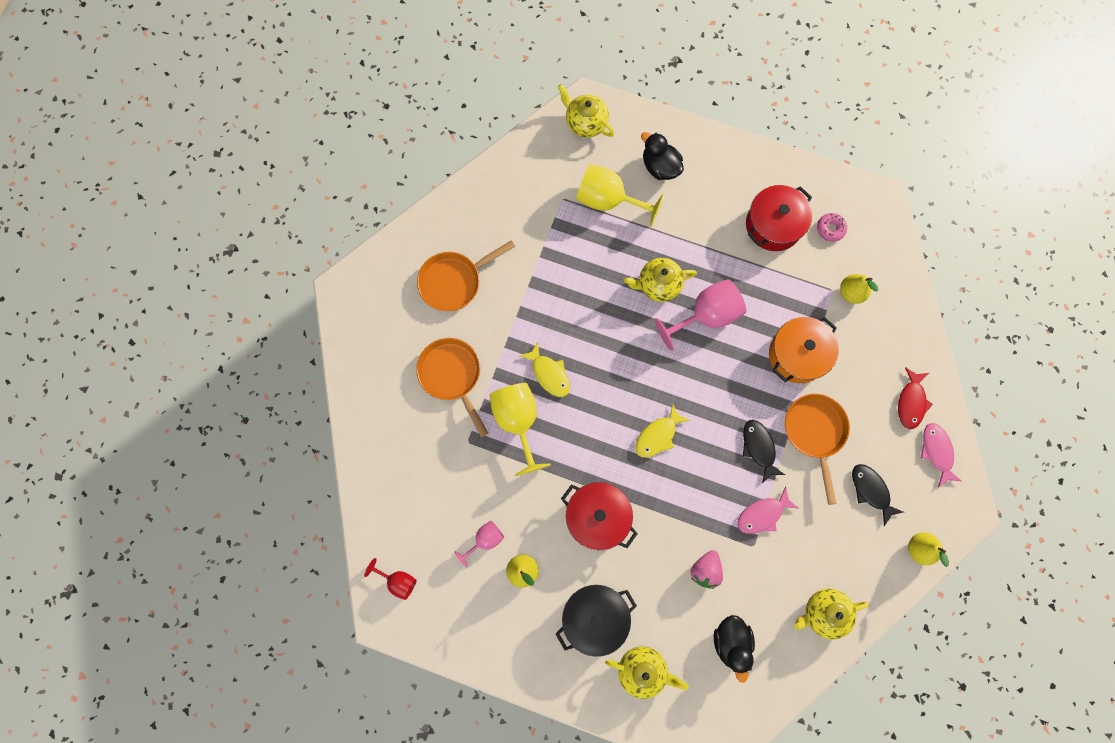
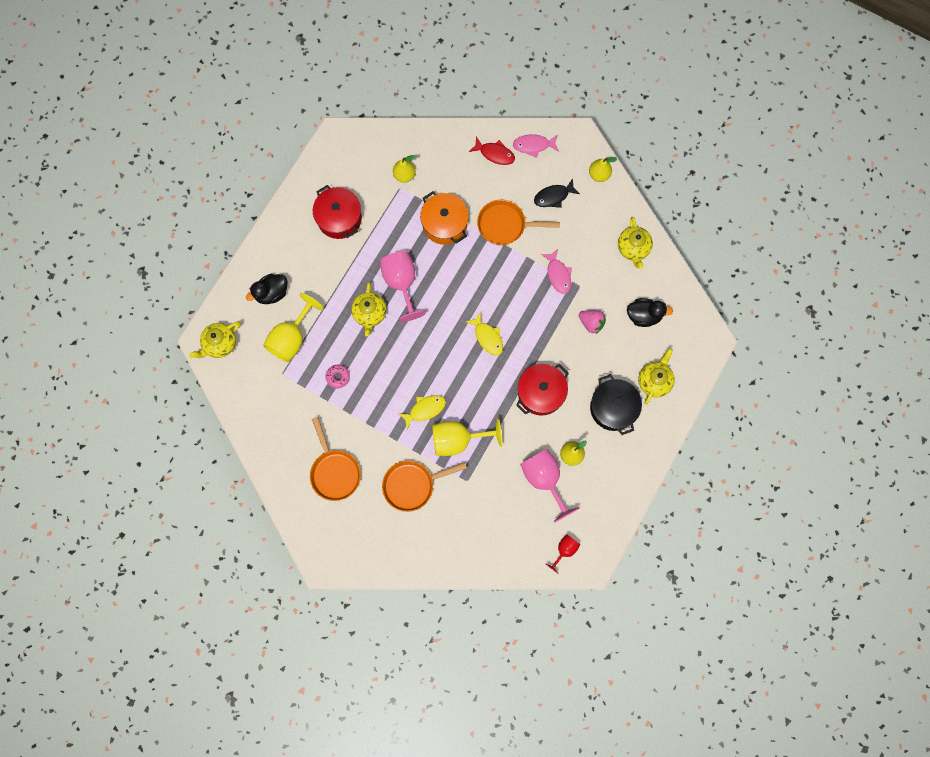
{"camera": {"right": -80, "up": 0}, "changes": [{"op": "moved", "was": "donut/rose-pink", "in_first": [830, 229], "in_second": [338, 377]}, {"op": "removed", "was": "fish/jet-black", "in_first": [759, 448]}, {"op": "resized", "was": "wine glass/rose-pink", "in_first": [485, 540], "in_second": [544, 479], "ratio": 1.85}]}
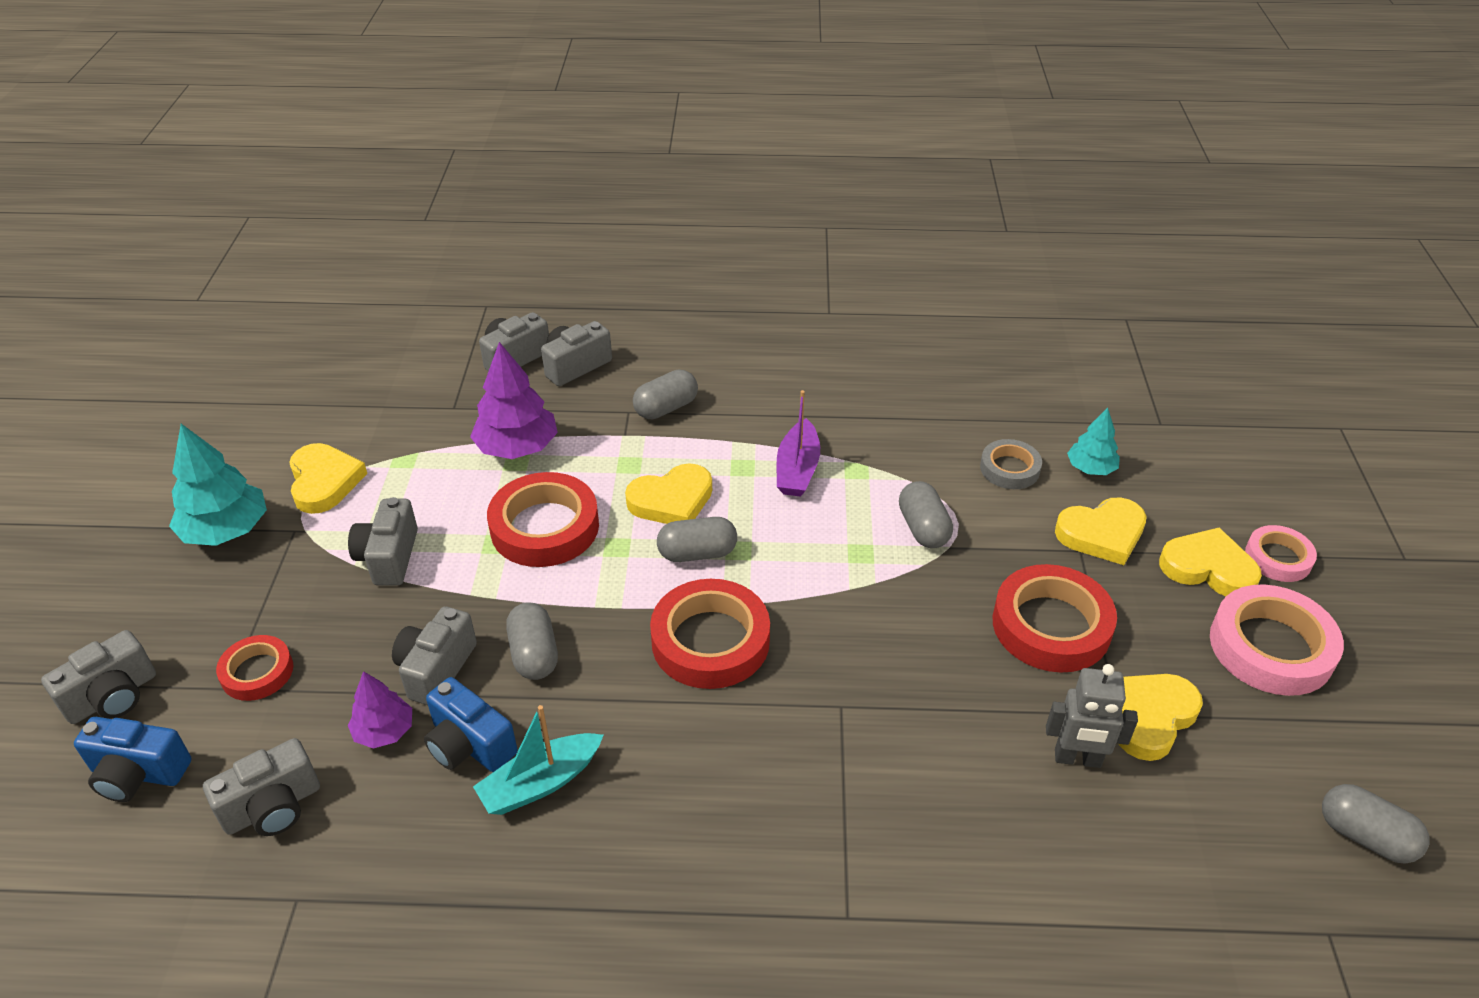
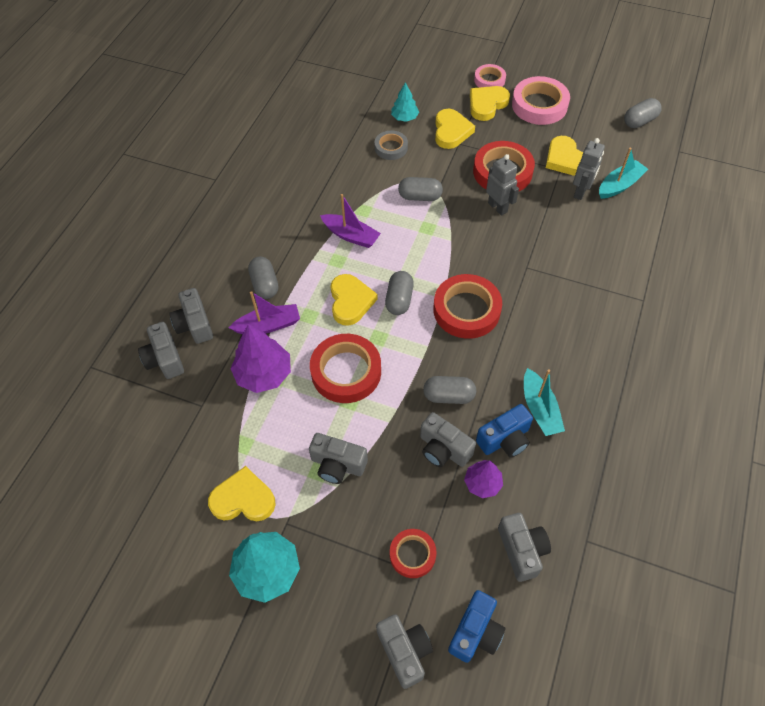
{"camera": {"right": -70, "up": 15}, "changes": [{"op": "added", "now": "toy boat/teal", "in_second": [619, 185]}, {"op": "added", "now": "toy robot/grey", "in_second": [498, 207]}, {"op": "added", "now": "toy boat/royal purple", "in_second": [268, 325]}]}
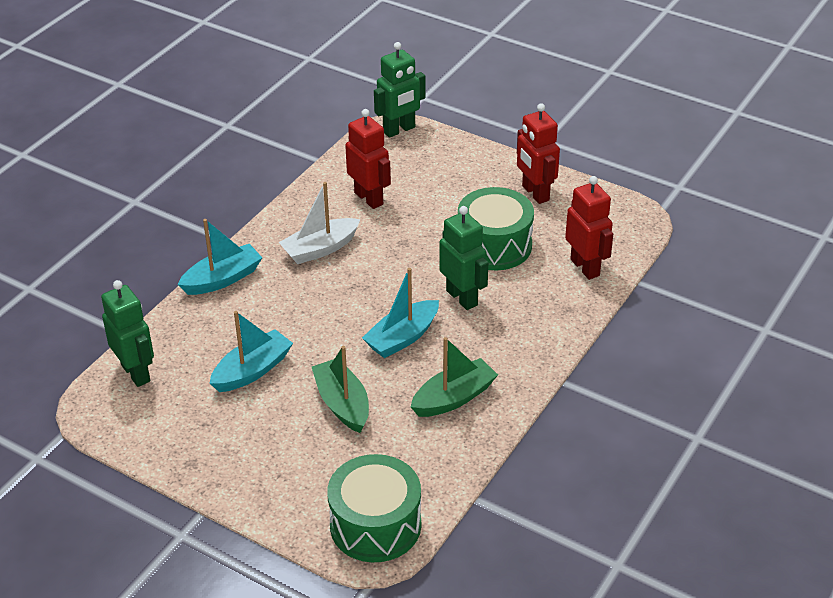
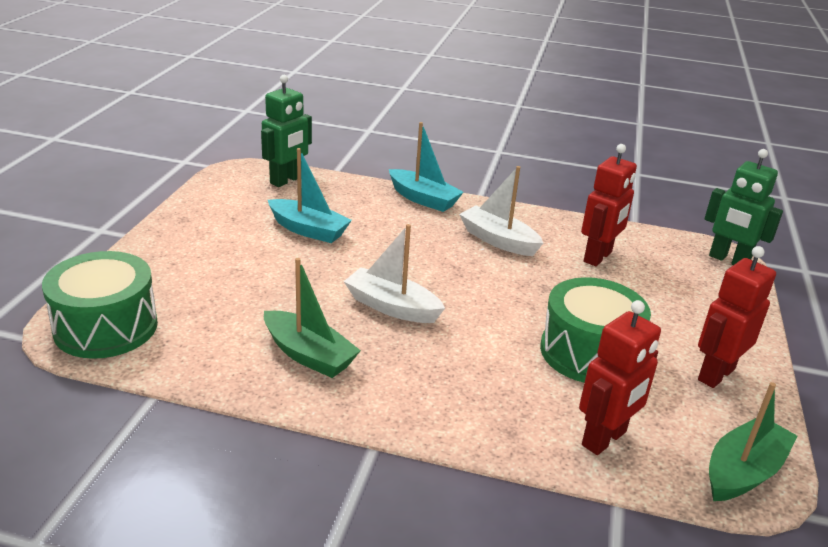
{"camera": {"right": 70, "up": -10}, "changes": [{"op": "removed", "was": "toy robot/emerald", "in_first": [462, 298]}, {"op": "recoloured", "was": "toy boat/teal", "now": "toy boat/pure white", "in_first": [402, 337], "in_second": [392, 307]}, {"op": "moved", "was": "toy boat/emerald", "in_first": [342, 404], "in_second": [743, 471]}]}
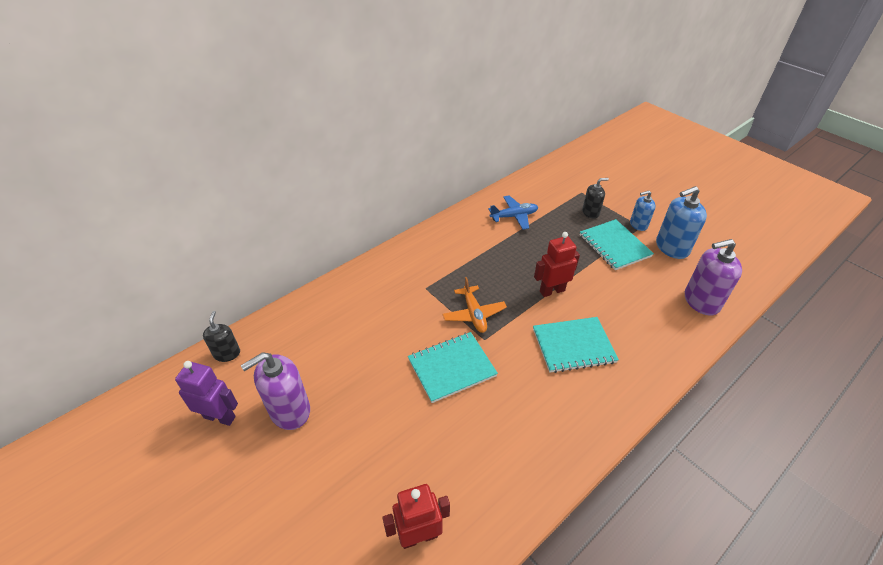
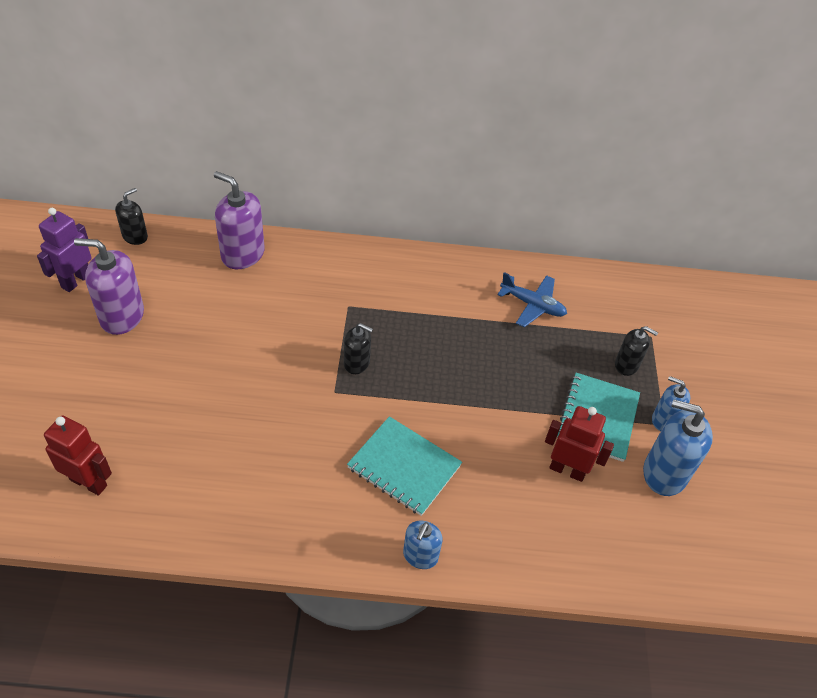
{"camera": {"right": 40, "up": 5}, "changes": [{"op": "moved", "was": "toy robot/scarlet", "in_first": [552, 291], "in_second": [567, 470]}, {"op": "moved", "was": "soap pump/royal purple", "in_first": [701, 301], "in_second": [242, 254]}, {"op": "replaced", "was": "toy plane/bright orange", "now": "soap pump/jet-black", "in_first": [474, 314], "in_second": [357, 363]}, {"op": "removed", "was": "notebook/teal", "in_first": [451, 367]}, {"op": "turned", "was": "toy robot/royal purple", "in_first": [220, 417], "in_second": [76, 281], "clockwise": -120}, {"op": "added", "now": "soap pump/blue", "in_second": [420, 556]}]}
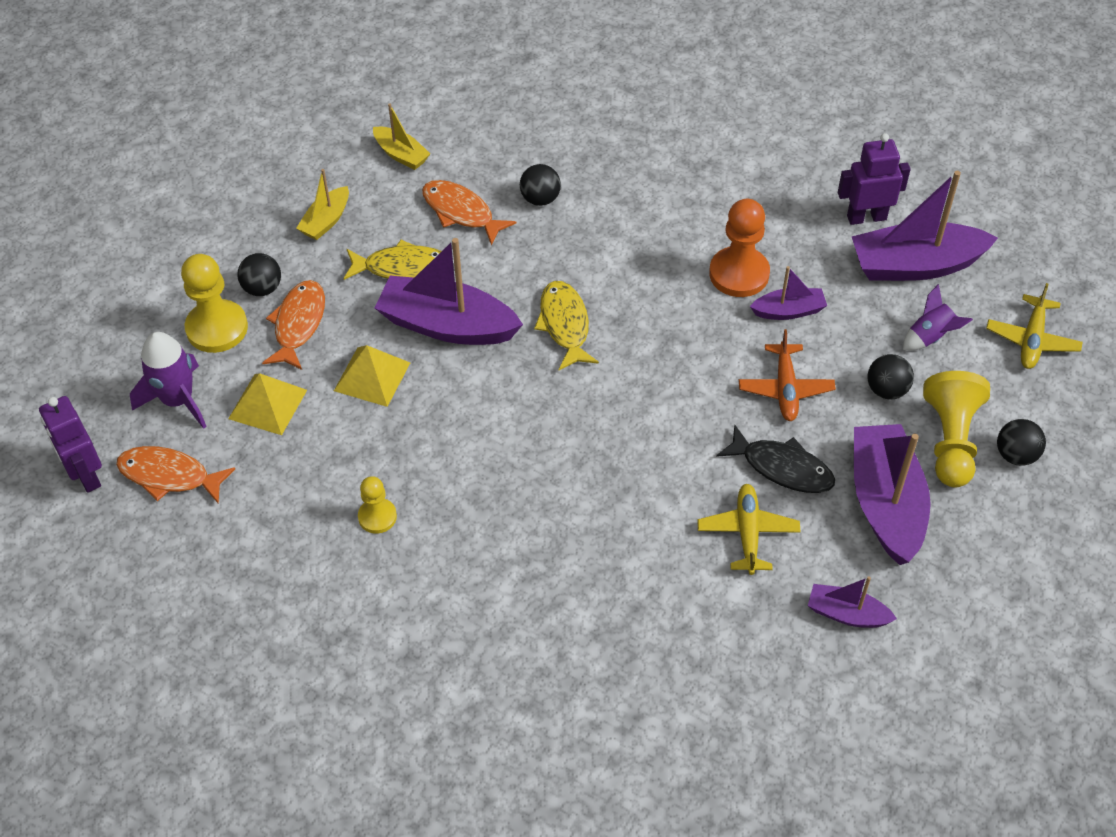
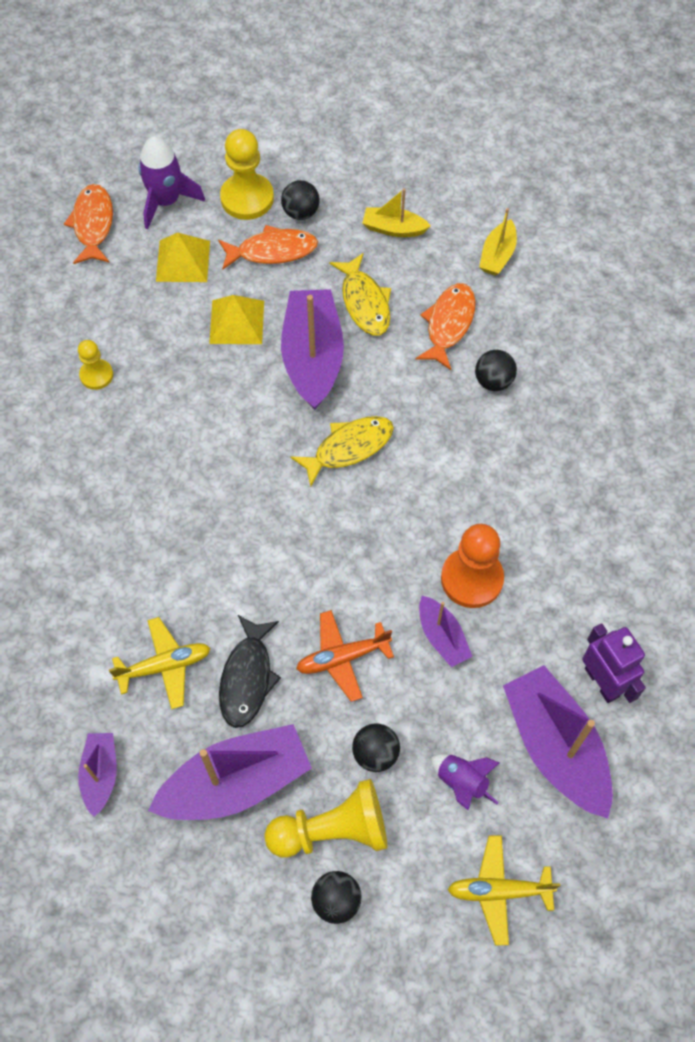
{"camera": {"right": 70, "up": 10}, "changes": [{"op": "removed", "was": "toy robot/royal purple", "in_first": [86, 475]}]}
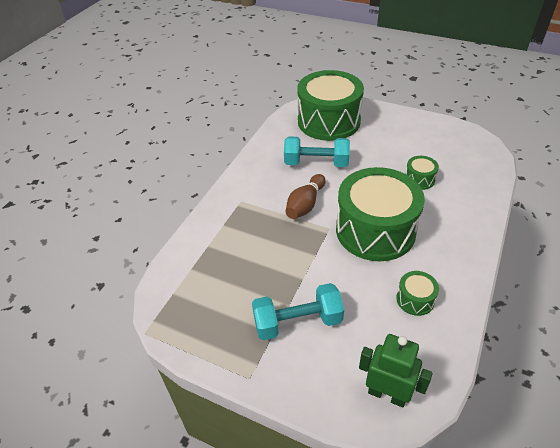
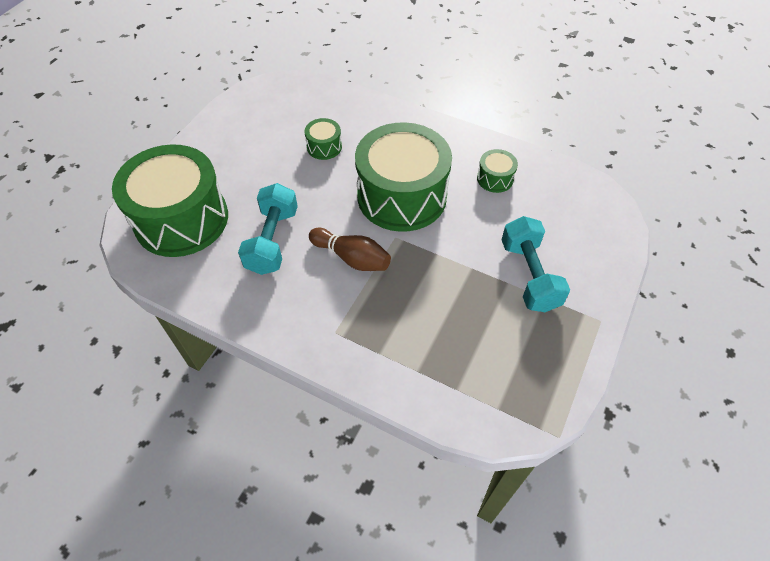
{"camera": {"right": -90, "up": 10}, "changes": [{"op": "removed", "was": "toy robot/emerald", "in_first": [387, 394]}]}
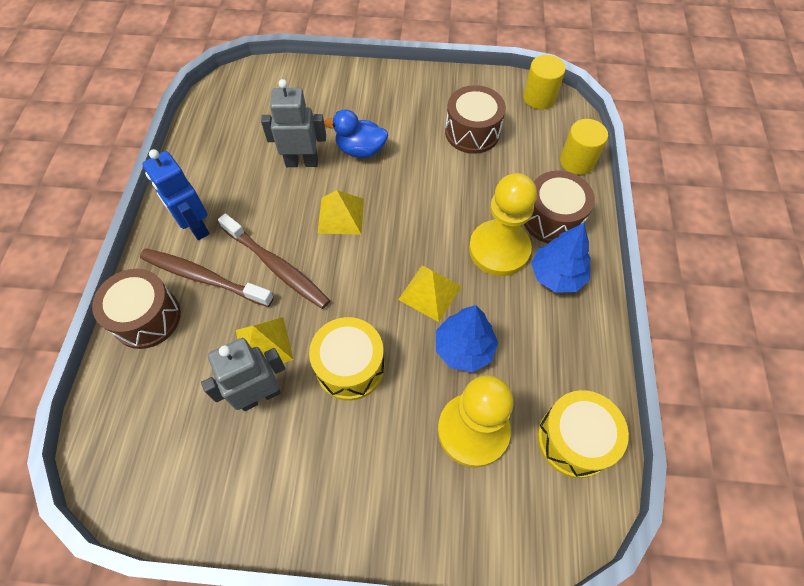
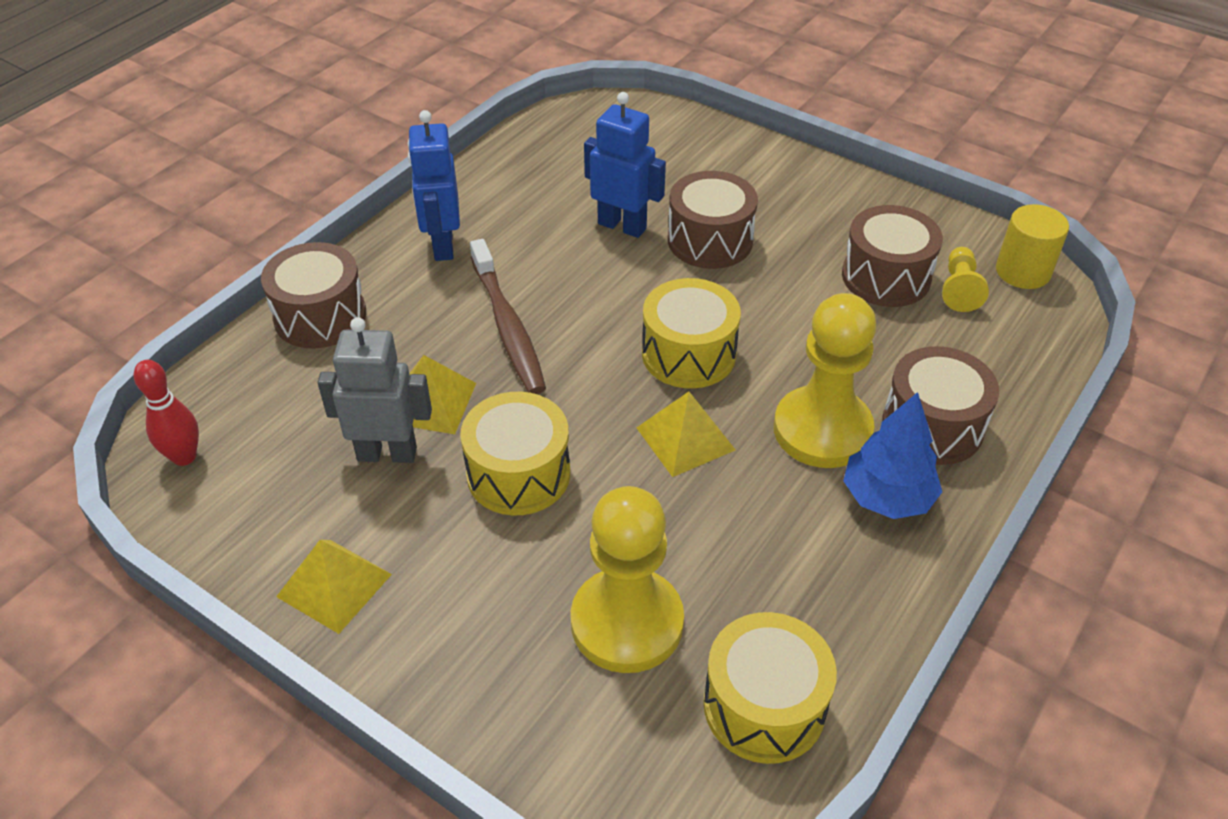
{"camera": {"right": 30, "up": -15}, "changes": [{"op": "recoloured", "was": "toy robot/grey", "now": "toy robot/blue", "in_first": [302, 162], "in_second": [622, 226]}, {"op": "replaced", "was": "toy duck/blue", "now": "drum/brown", "in_first": [360, 150], "in_second": [710, 240]}, {"op": "removed", "was": "cylinder shape/bright yellow", "in_first": [577, 161]}, {"op": "moved", "was": "solid pyramid/bright yellow", "in_first": [341, 215], "in_second": [334, 585]}, {"op": "removed", "was": "toothbrush/brown", "in_first": [203, 277]}, {"op": "removed", "was": "toy tree/blue", "in_first": [464, 348]}, {"op": "added", "now": "game pawn/bright yellow", "in_second": [959, 289]}, {"op": "added", "now": "drum/bright yellow", "in_second": [688, 354]}, {"op": "added", "now": "bowling pin/scarlet", "in_second": [184, 457]}]}
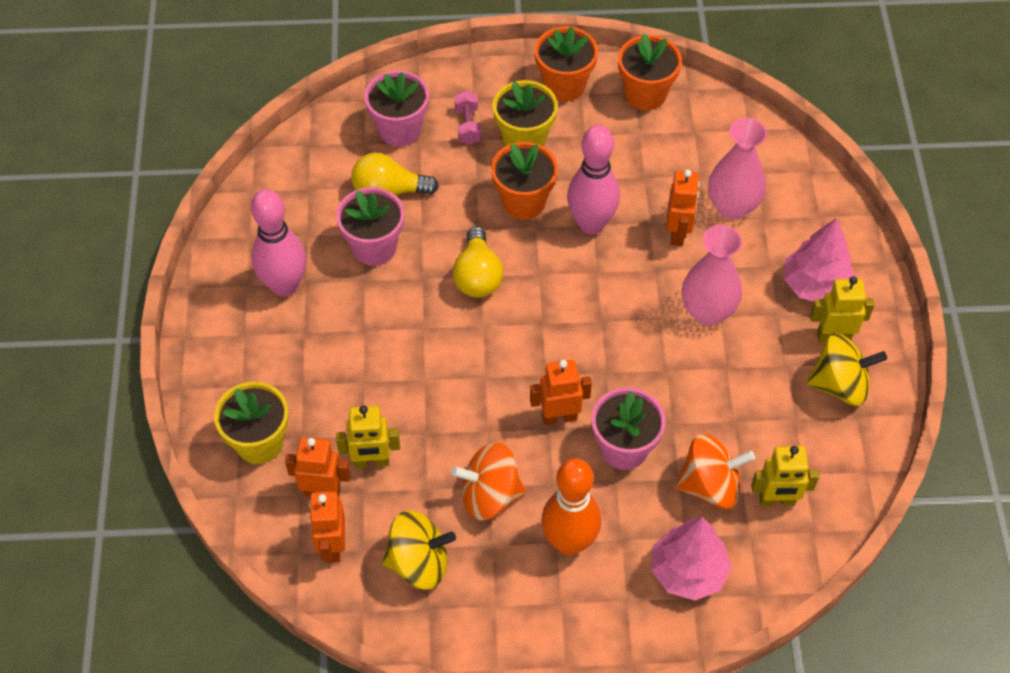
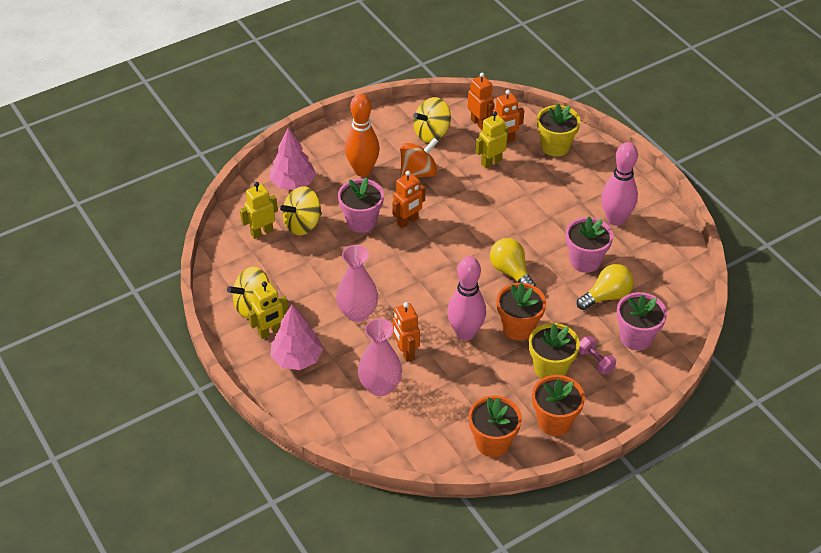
{"camera": {"right": 150, "up": -10}, "changes": [{"op": "recoloured", "was": "toy top/bright orange", "now": "toy top/bright yellow", "in_first": [710, 485], "in_second": [303, 224]}]}
